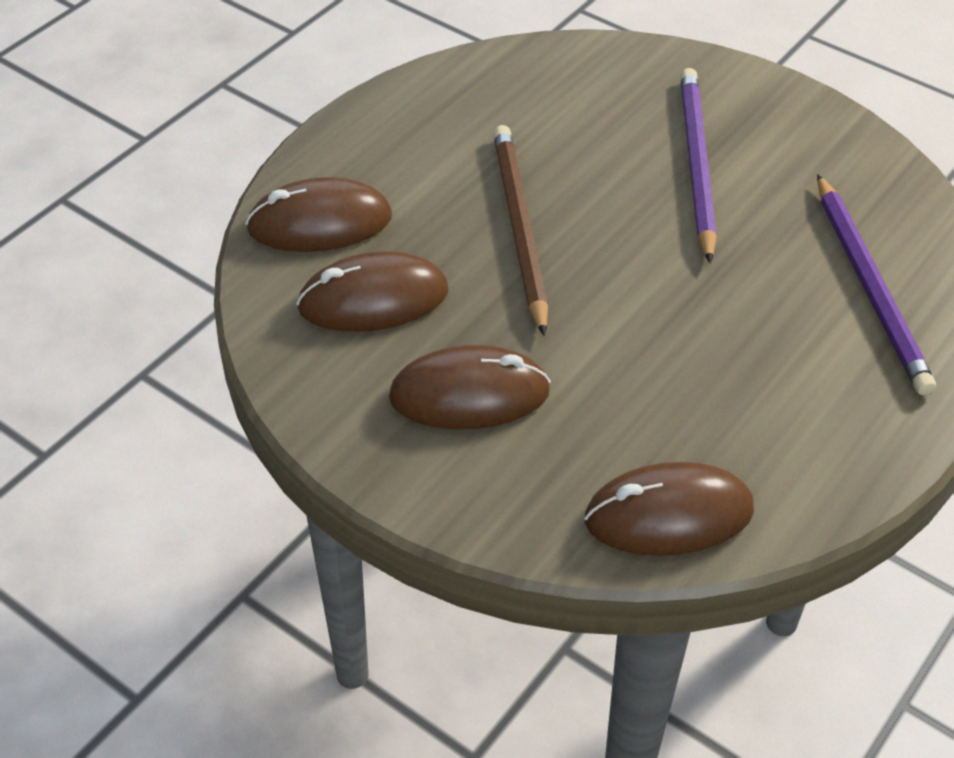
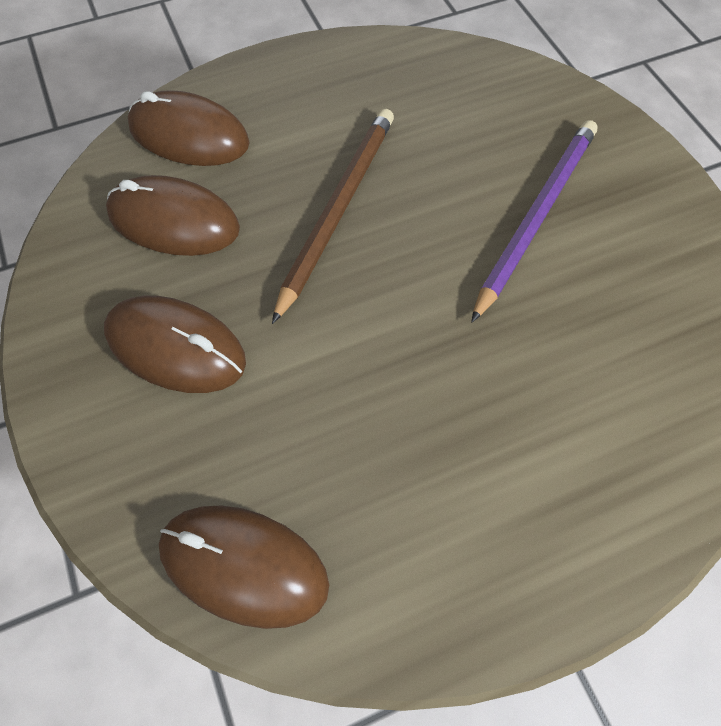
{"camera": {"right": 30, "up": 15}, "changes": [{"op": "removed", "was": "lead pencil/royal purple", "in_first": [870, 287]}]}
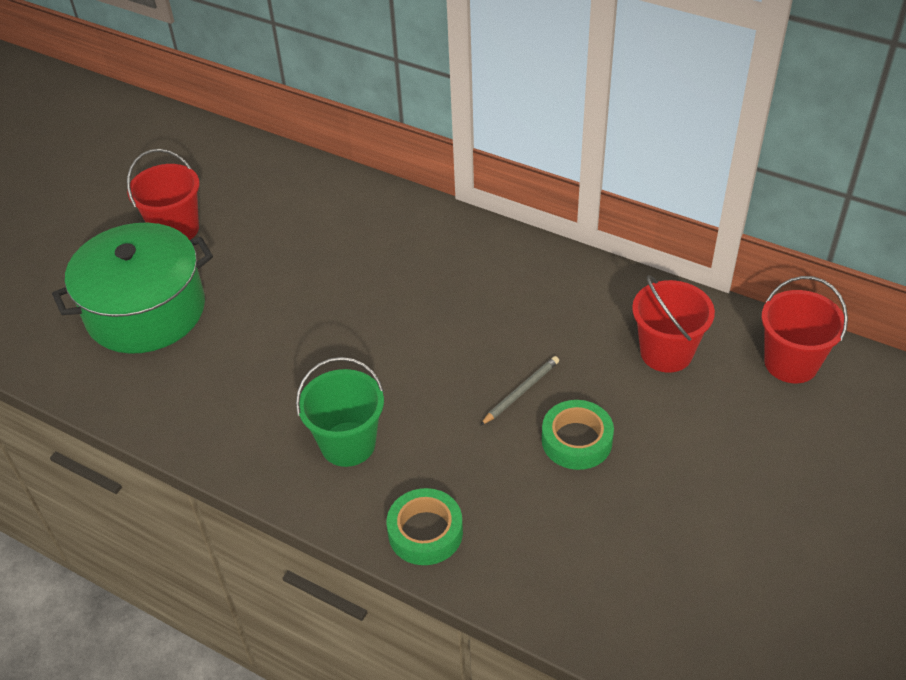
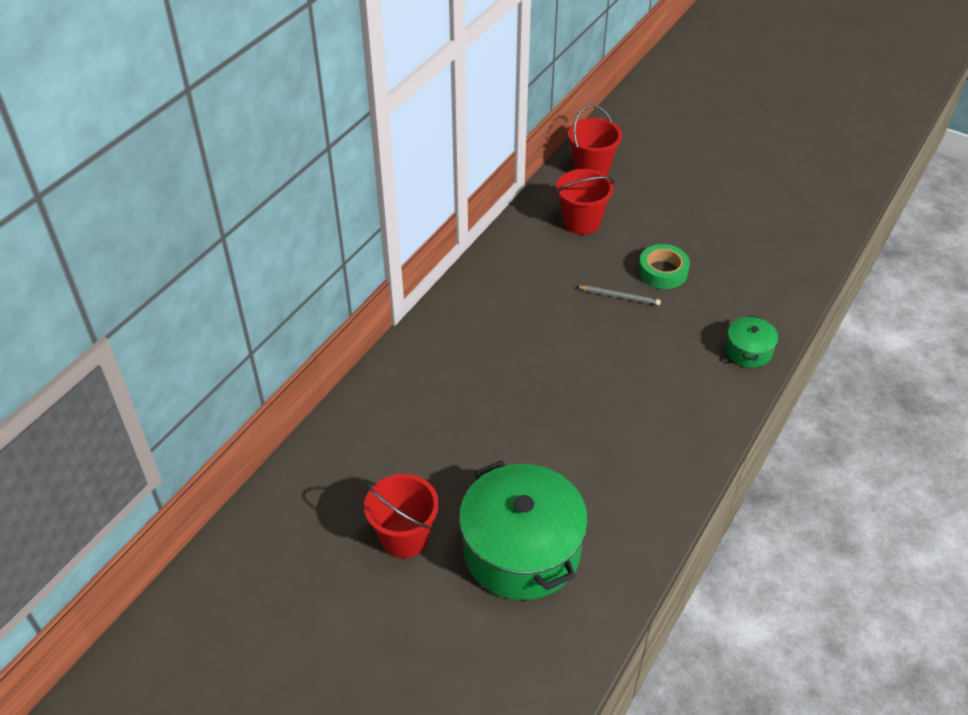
{"camera": {"right": -90, "up": 0}, "changes": [{"op": "turned", "was": "lead pencil/grey", "in_first": [520, 392], "in_second": [619, 296], "clockwise": 150}, {"op": "removed", "was": "pail/emerald", "in_first": [348, 444]}, {"op": "replaced", "was": "sticky tape/emerald", "now": "cooking pot/emerald", "in_first": [425, 532], "in_second": [748, 351]}]}
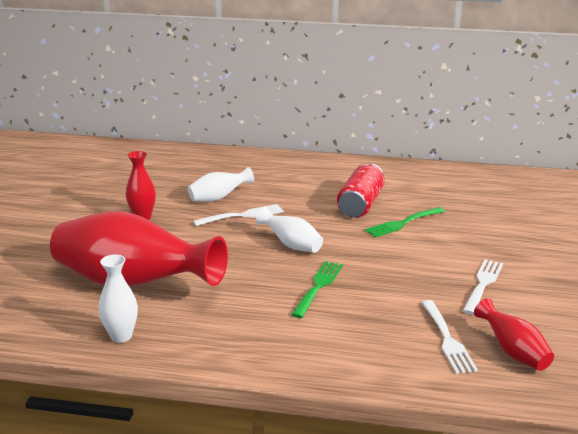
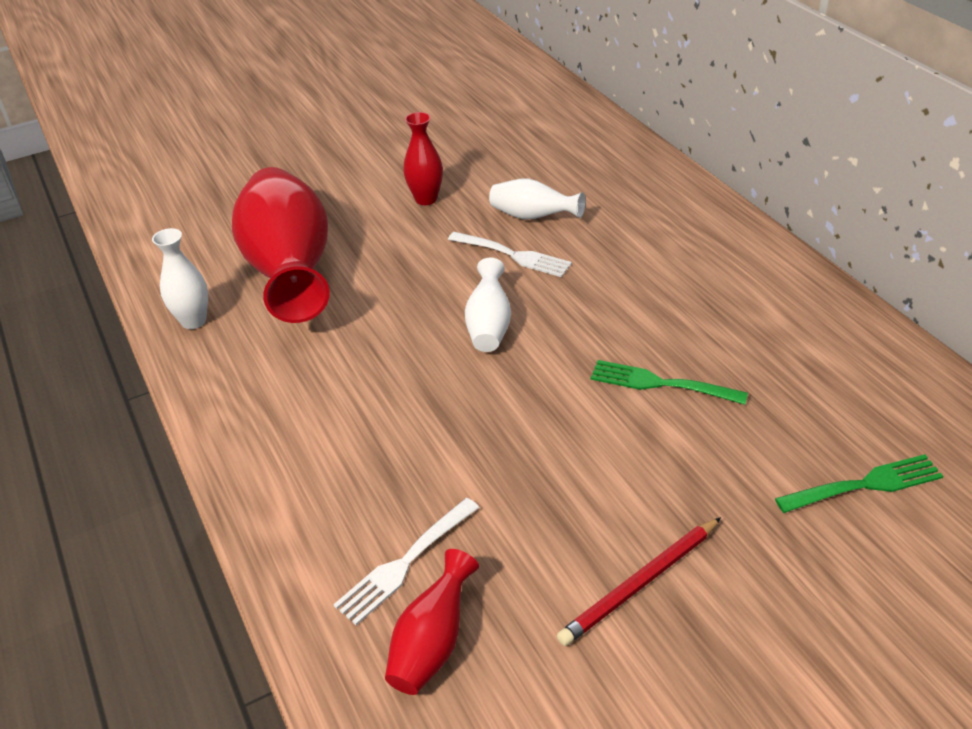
{"camera": {"right": 55, "up": 15}, "changes": [{"op": "removed", "was": "can/scarlet", "in_first": [360, 204]}, {"op": "removed", "was": "dinner fork/pure white", "in_first": [483, 284]}, {"op": "moved", "was": "dinner fork/emerald", "in_first": [318, 287], "in_second": [865, 485]}, {"op": "added", "now": "lead pencil/scarlet", "in_second": [640, 584]}]}
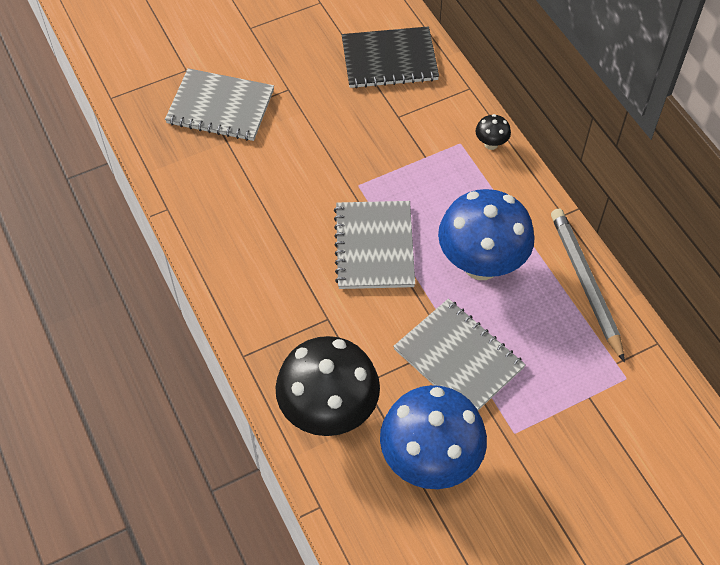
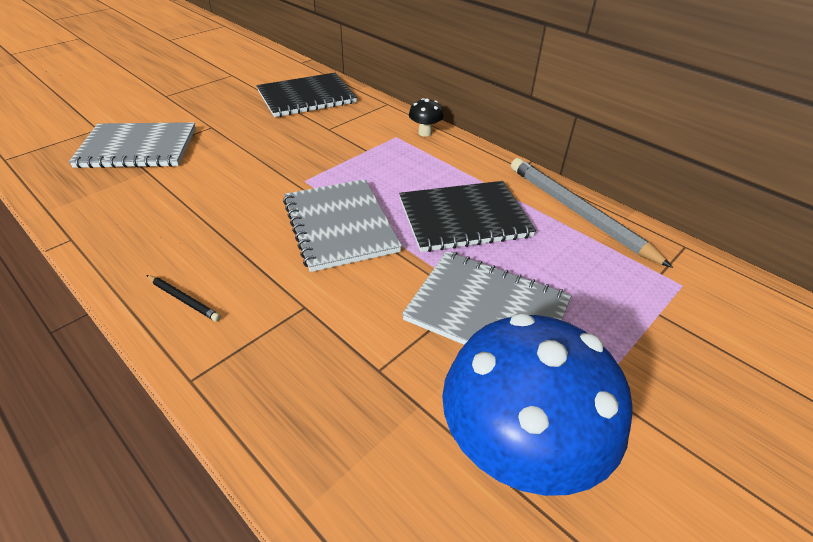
{"camera": {"right": -20, "up": -15}, "changes": [{"op": "replaced", "was": "mushroom/blue", "now": "notebook/jet-black", "in_first": [481, 264], "in_second": [464, 218]}, {"op": "removed", "was": "mushroom/jet-black", "in_first": [329, 412]}, {"op": "added", "now": "lead pencil/jet-black", "in_second": [184, 299]}]}
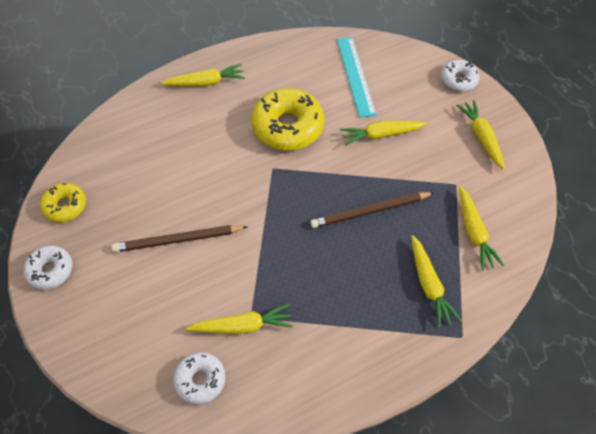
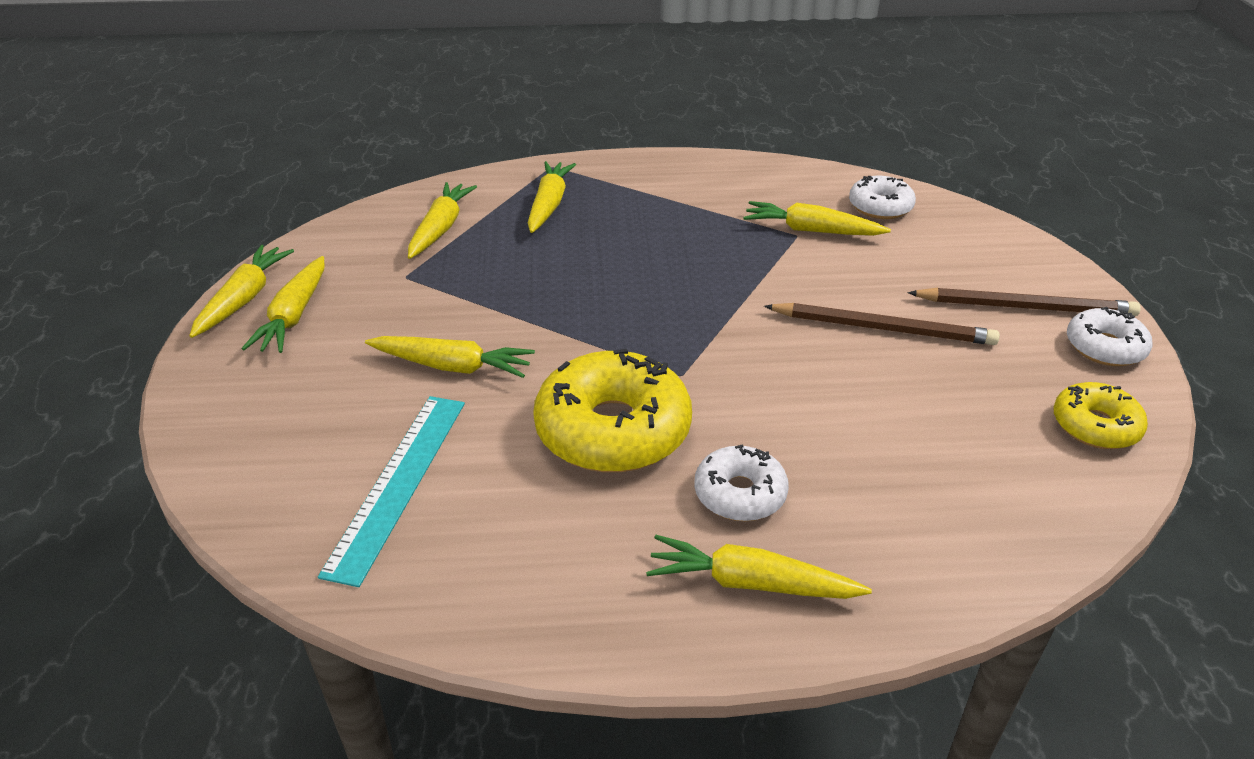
{"camera": {"right": -155, "up": -20}, "changes": [{"op": "moved", "was": "donut/pure white", "in_first": [458, 80], "in_second": [740, 494]}, {"op": "moved", "was": "lead pencil/brown", "in_first": [370, 211], "in_second": [1025, 307]}, {"op": "added", "now": "root vegetable/bright yellow", "in_second": [244, 299]}]}
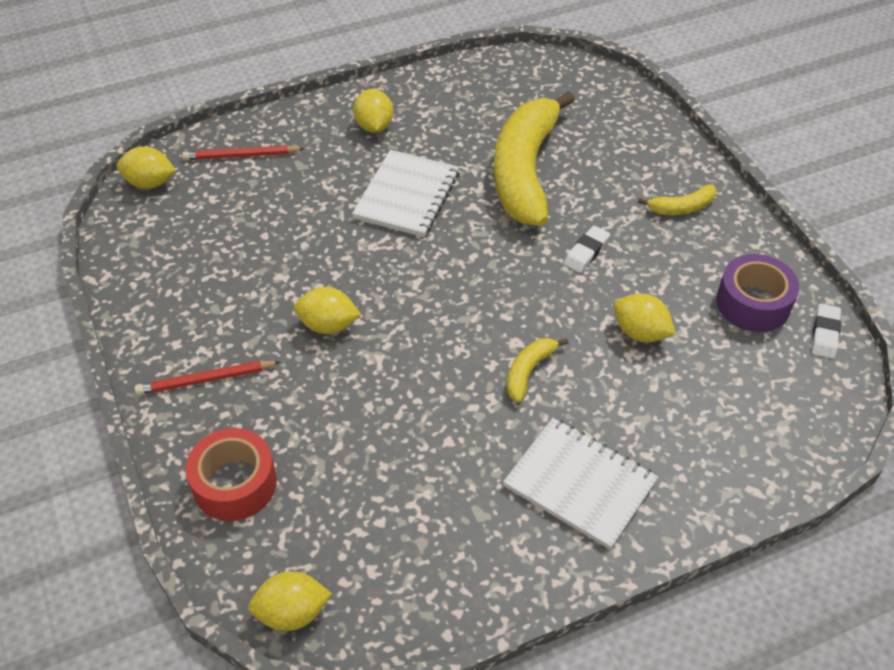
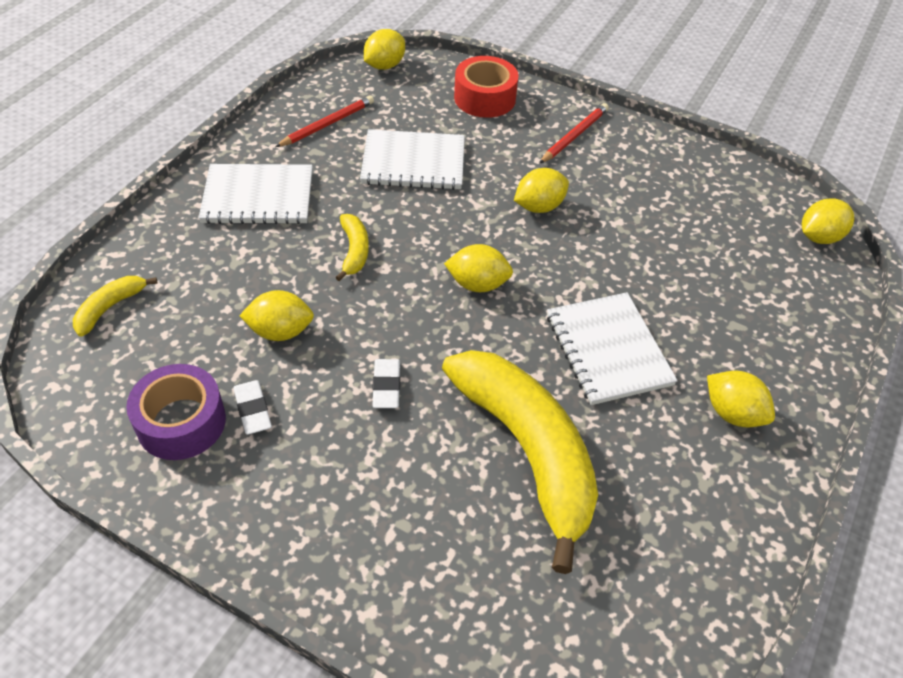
{"camera": {"right": 140, "up": 0}, "changes": [{"op": "moved", "was": "lead pencil/scarlet", "in_first": [241, 156], "in_second": [327, 124]}, {"op": "moved", "was": "toy banana/bright yellow", "in_first": [681, 207], "in_second": [110, 308]}, {"op": "moved", "was": "eraser/pure white", "in_first": [825, 334], "in_second": [253, 410]}, {"op": "added", "now": "notebook/pure white", "in_second": [413, 162]}, {"op": "added", "now": "citrus fruit/bright yellow", "in_second": [477, 284]}]}
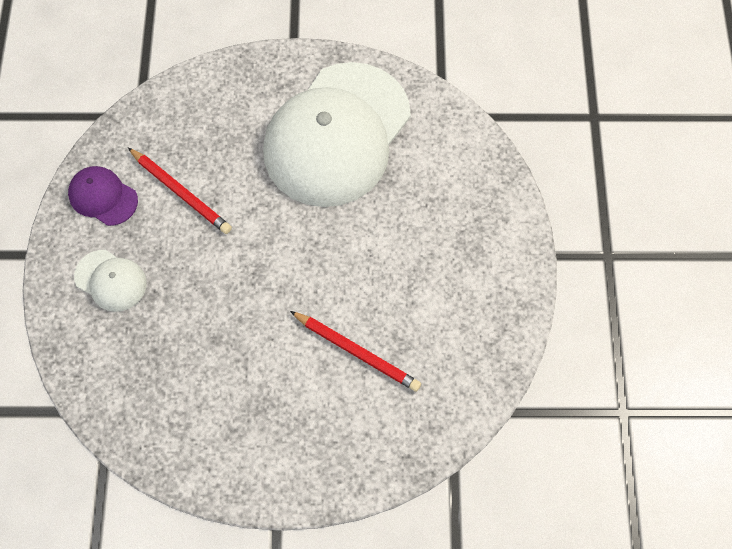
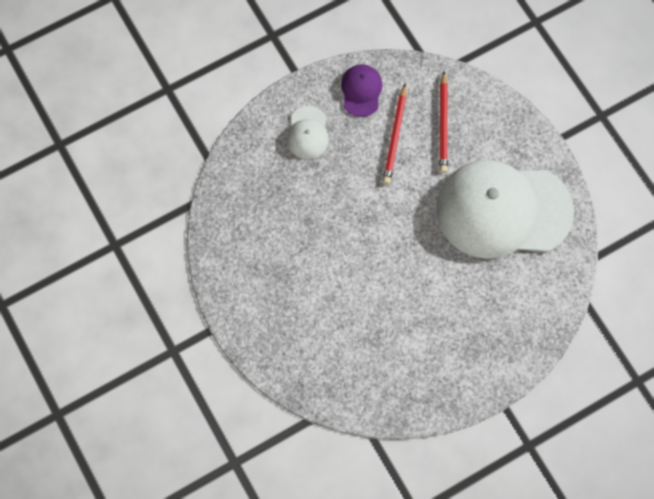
{"camera": {"right": 60, "up": 5}, "changes": [{"op": "moved", "was": "lead pencil/scarlet", "in_first": [357, 352], "in_second": [443, 125]}]}
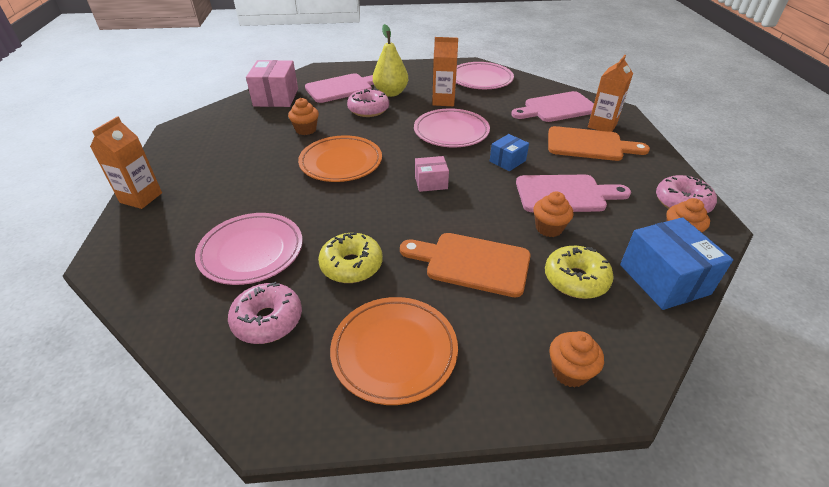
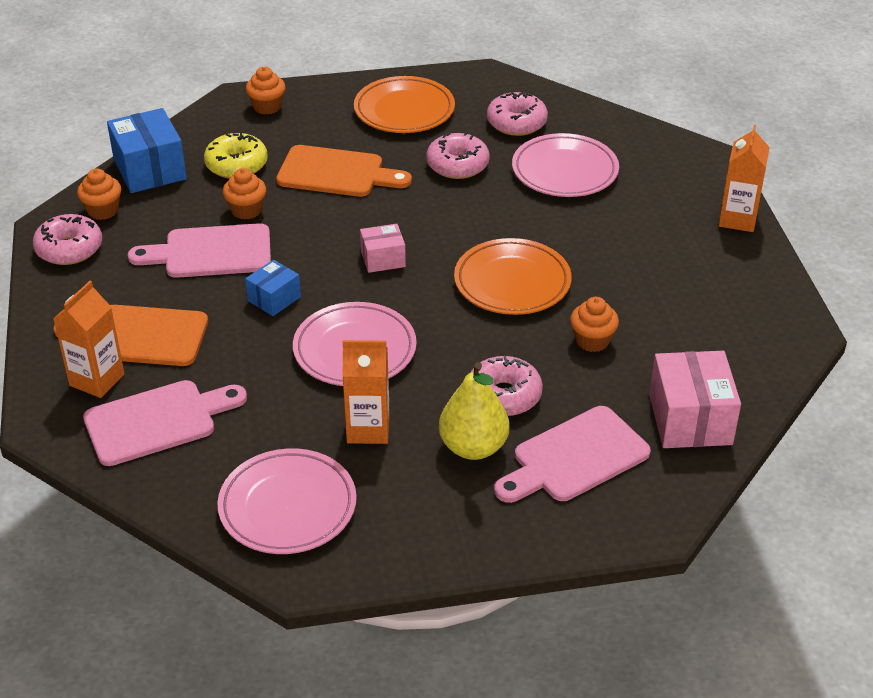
{"camera": {"right": 175, "up": 0}, "changes": [{"op": "recoloured", "was": "donut/bright yellow", "now": "donut/rose-pink", "in_first": [351, 265], "in_second": [457, 165]}]}
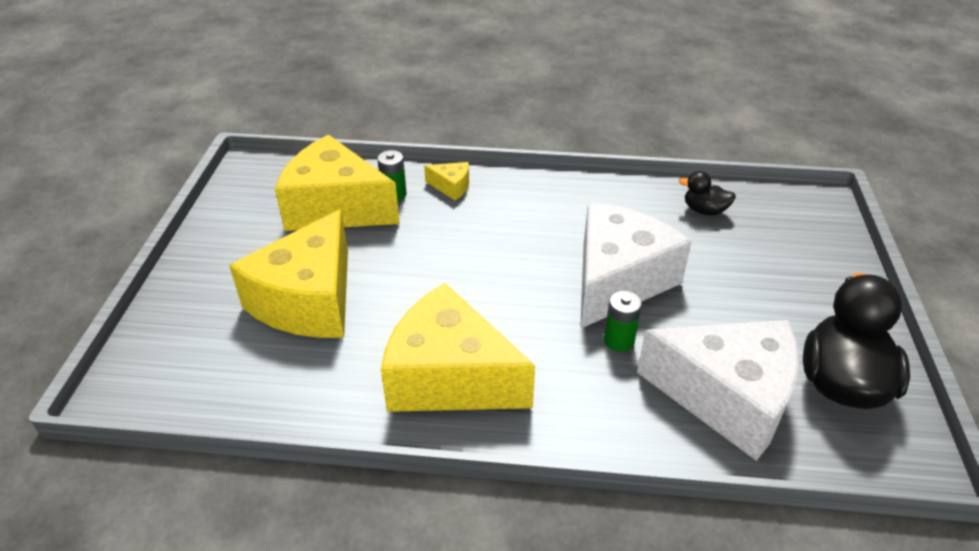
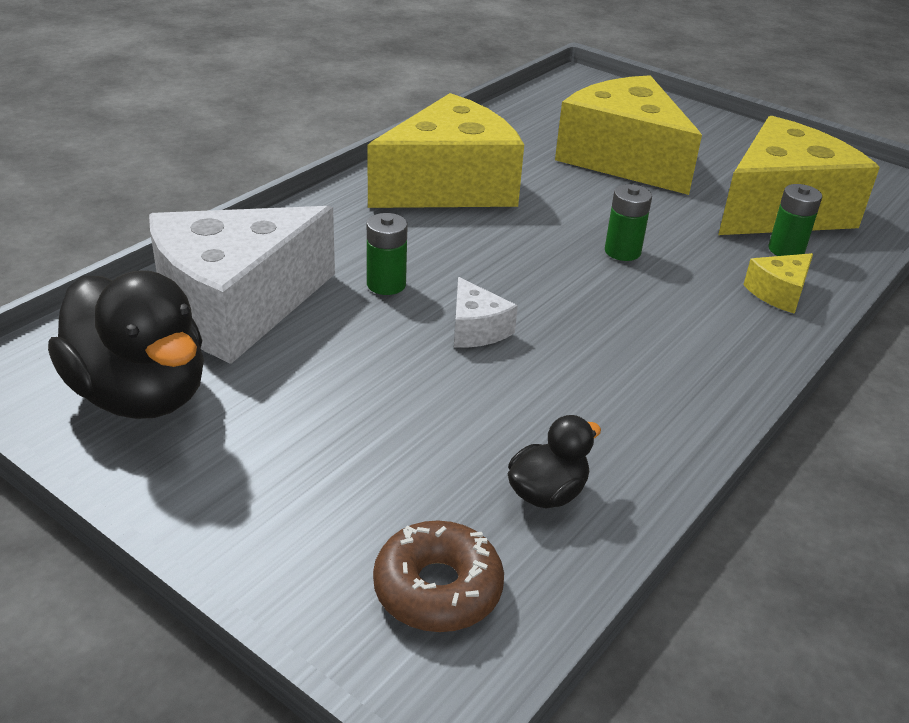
{"camera": {"right": 120, "up": -5}, "changes": [{"op": "resized", "was": "piece of cheese/pure white", "in_first": [617, 280], "in_second": [476, 329], "ratio": 0.41}, {"op": "added", "now": "power cell/emerald", "in_second": [622, 251]}, {"op": "added", "now": "donut/brown", "in_second": [437, 588]}]}
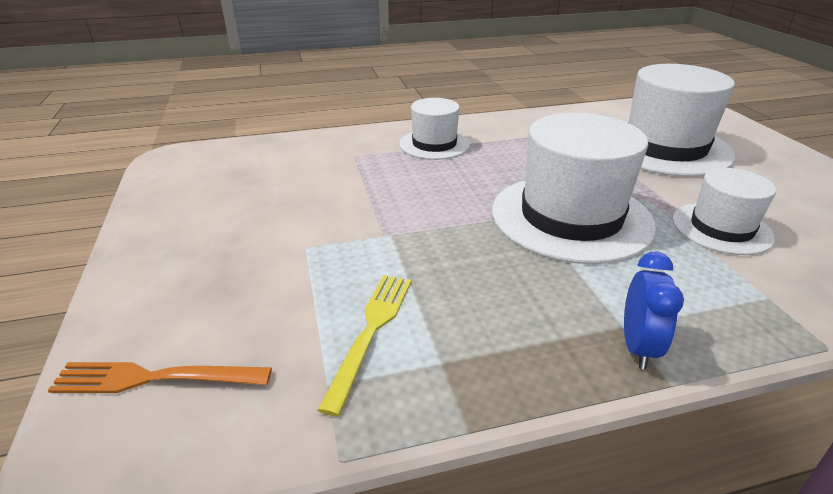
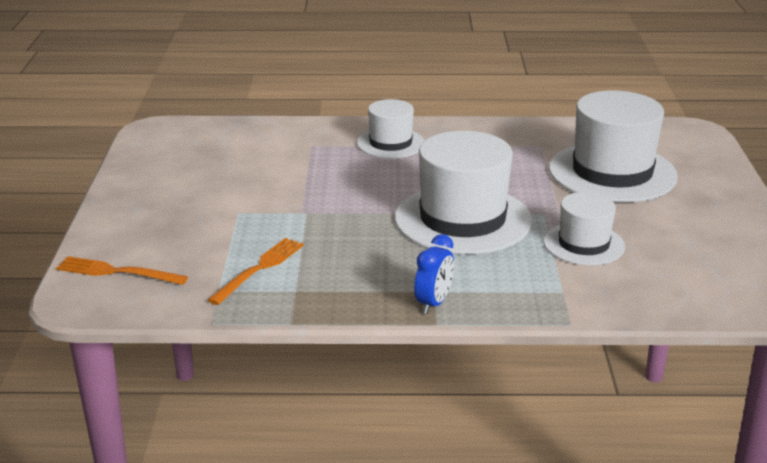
{"camera": {"right": 15, "up": -5}, "changes": [{"op": "recoloured", "was": "dinner fork/bright yellow", "now": "dinner fork/bright orange", "in_first": [371, 331], "in_second": [259, 269]}]}
